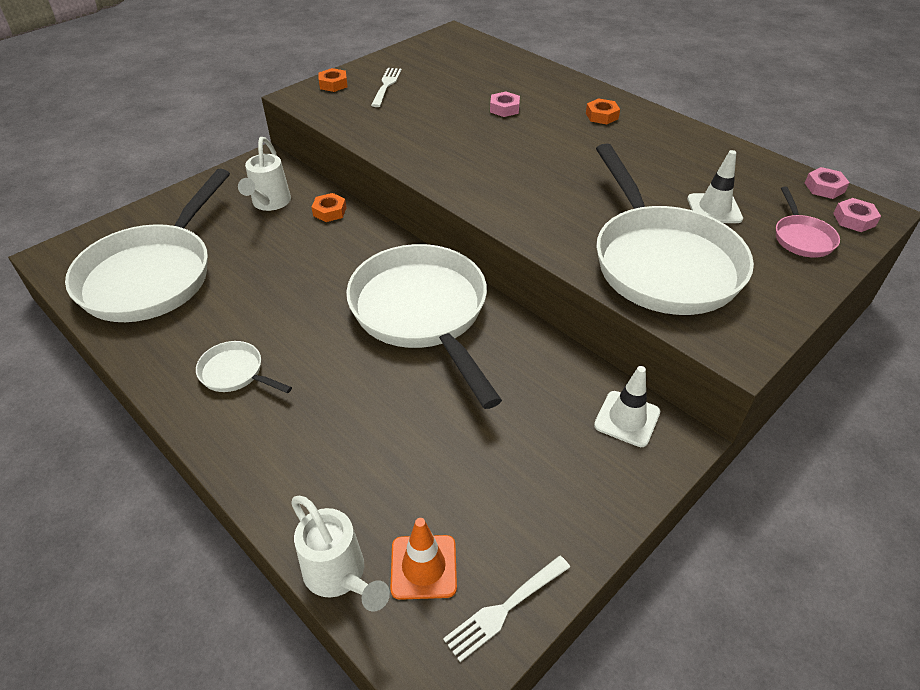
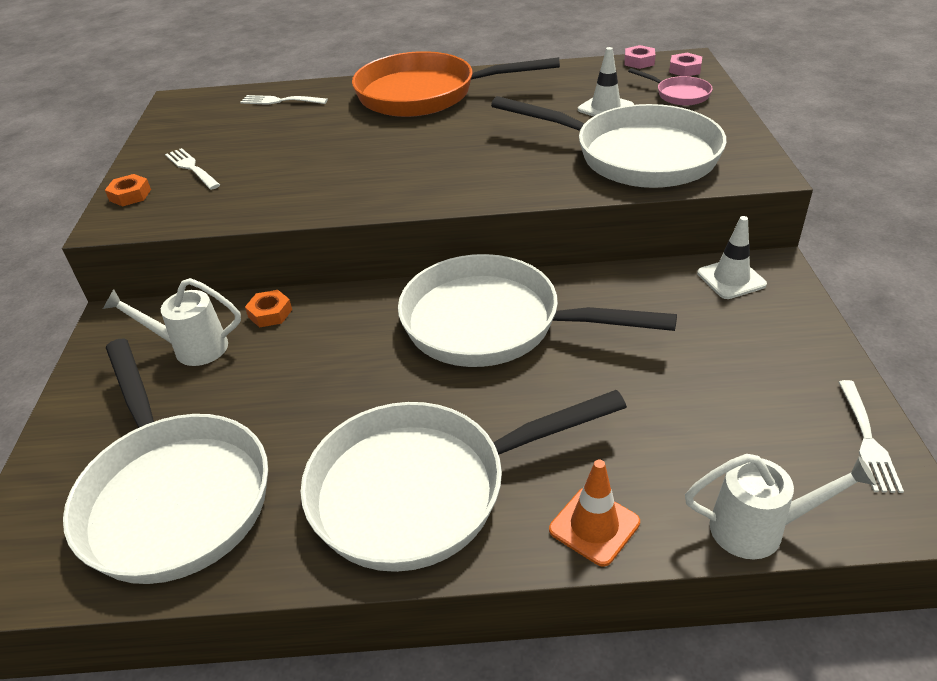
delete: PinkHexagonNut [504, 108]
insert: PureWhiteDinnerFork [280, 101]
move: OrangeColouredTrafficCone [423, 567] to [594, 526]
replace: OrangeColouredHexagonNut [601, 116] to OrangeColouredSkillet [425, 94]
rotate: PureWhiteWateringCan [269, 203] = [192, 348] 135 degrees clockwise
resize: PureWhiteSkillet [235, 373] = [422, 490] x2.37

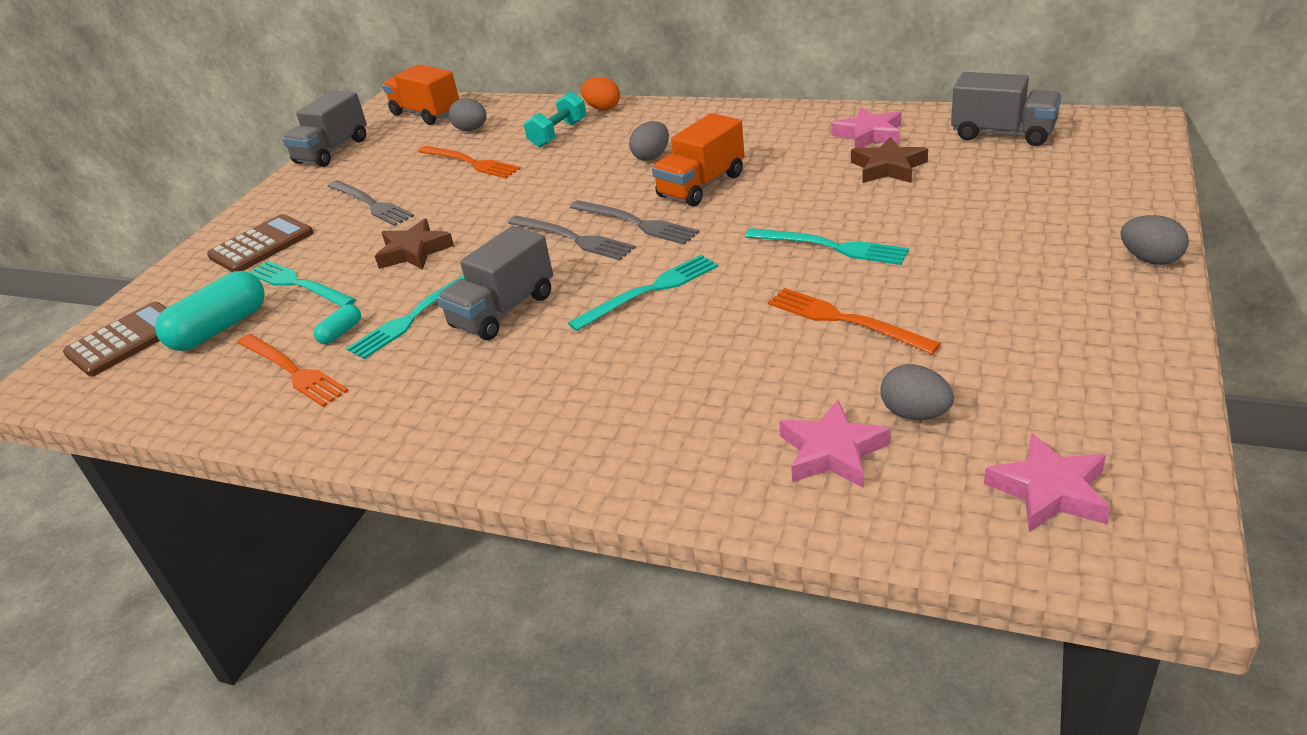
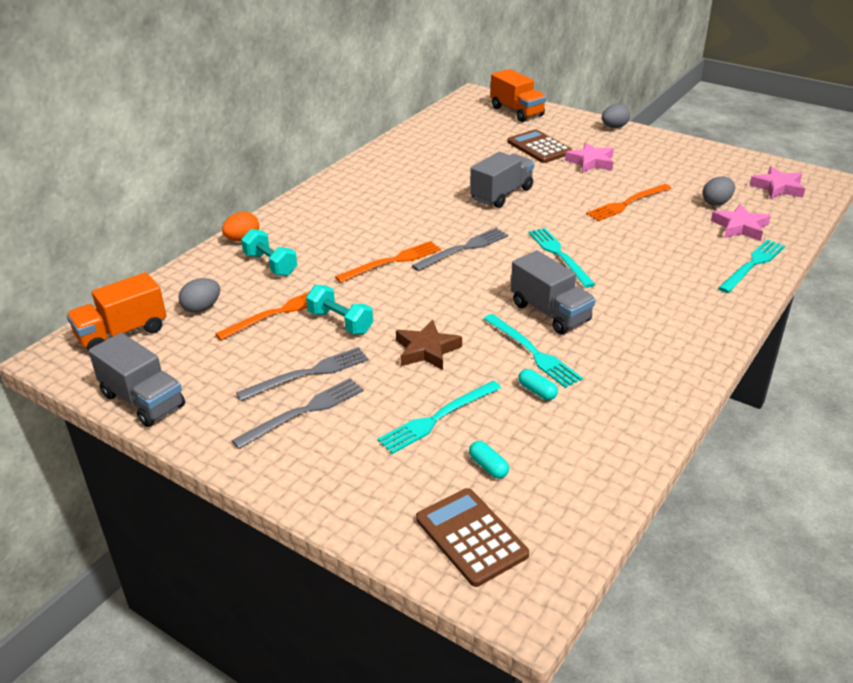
delete: AshGreyEggShape [651, 156]; BrownStarShape [888, 167]
insert: TurquoiseDumbbell [340, 322]
move: AshGreyLorry [1003, 134] to [501, 194]; PinkStarShape [869, 135] to [591, 162]; OrangeColouredLorry [701, 186] to [517, 111]; BrownCalculator [261, 245] to [539, 147]; AshGreyDinnerFork [573, 238] to [304, 412]; TurquoiseDinnerFork [830, 247] to [753, 265]; OrangeColouredDinnerFork [292, 371] to [392, 261]
resize: TurquoisePillShape [220, 328] = [488, 466] x0.47

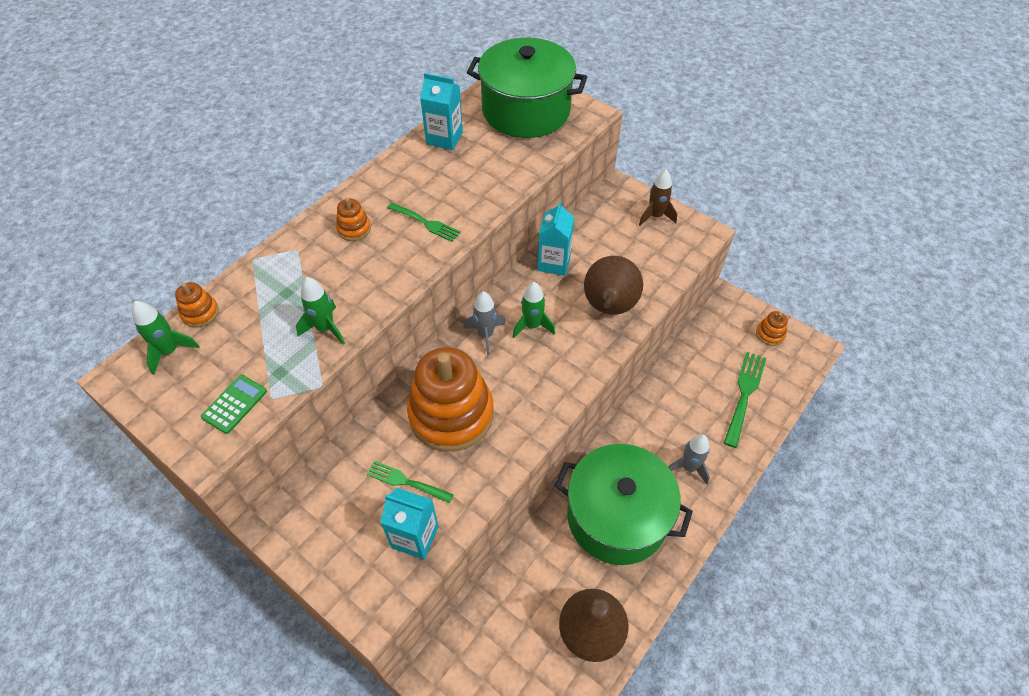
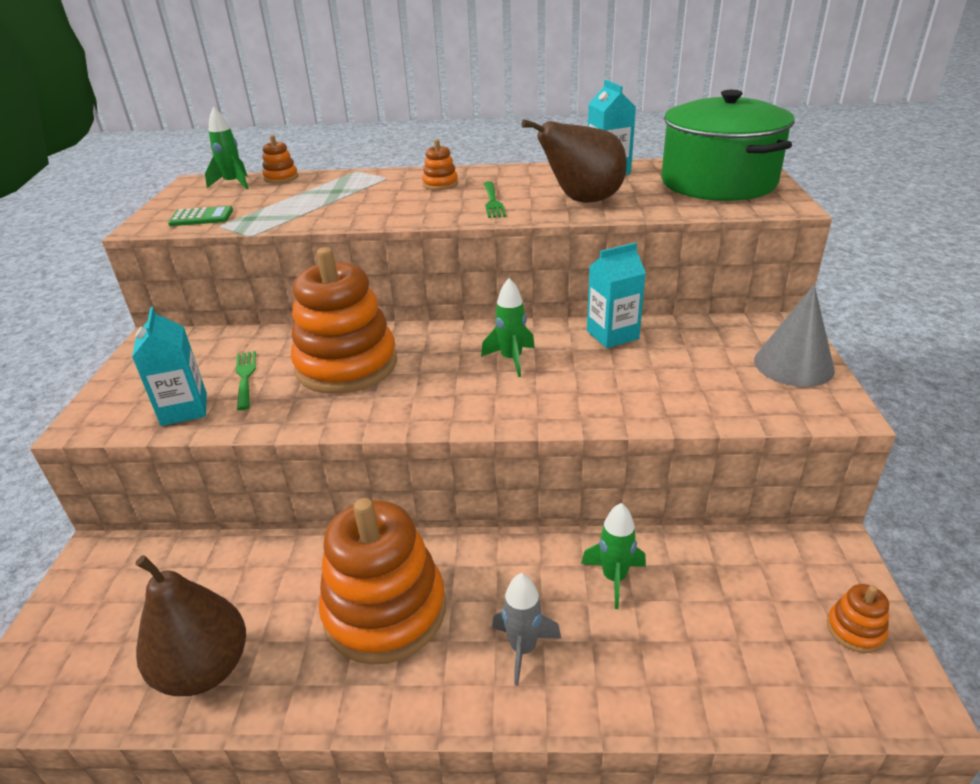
delete: AshGreySpaceship [485, 335]; EmeraldDinnerFork [744, 395]
move: BrownToyPear [609, 307] to [582, 201]; EmeraldSpaceship [325, 328] to [614, 578]
replace: BrownSpaceship [655, 216] to AshGreySolidCone [793, 365]; EmeraldCookingPot [617, 517] to OrangeColouredStackingRings [385, 610]

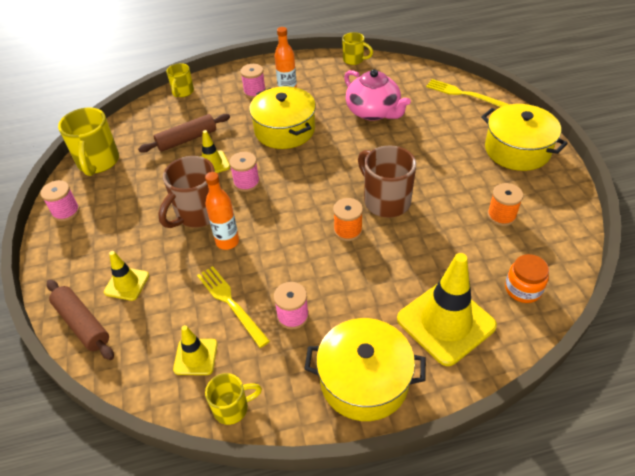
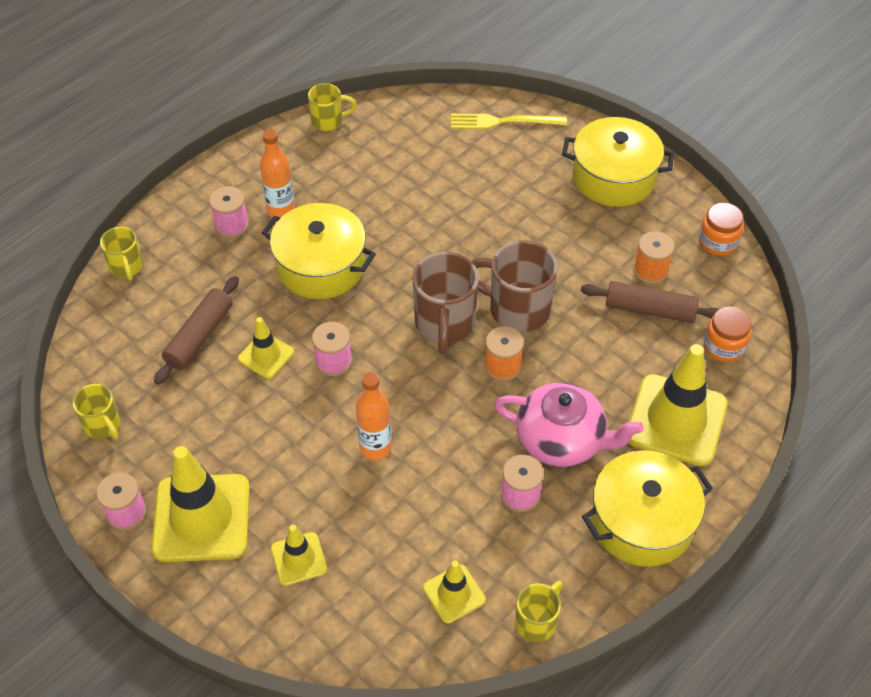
delete: GoldenDinnerFork [231, 303]
insert: OrangeColouredPreserveJar [718, 242]; GoldenTrafficCone [201, 518]
move: PinkTeaPot [373, 112] to [561, 440]; BrownTeaMug [197, 214] to [444, 324]; BrownDoughRoller [82, 324] to [650, 309]
resize: GoldenTeaMug [98, 162] = [103, 425] x0.58

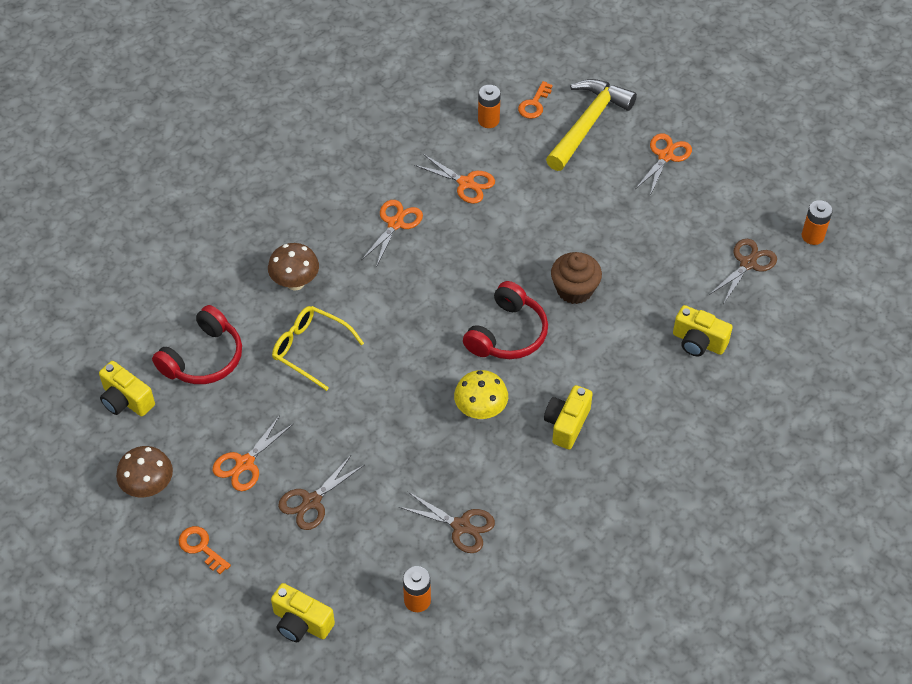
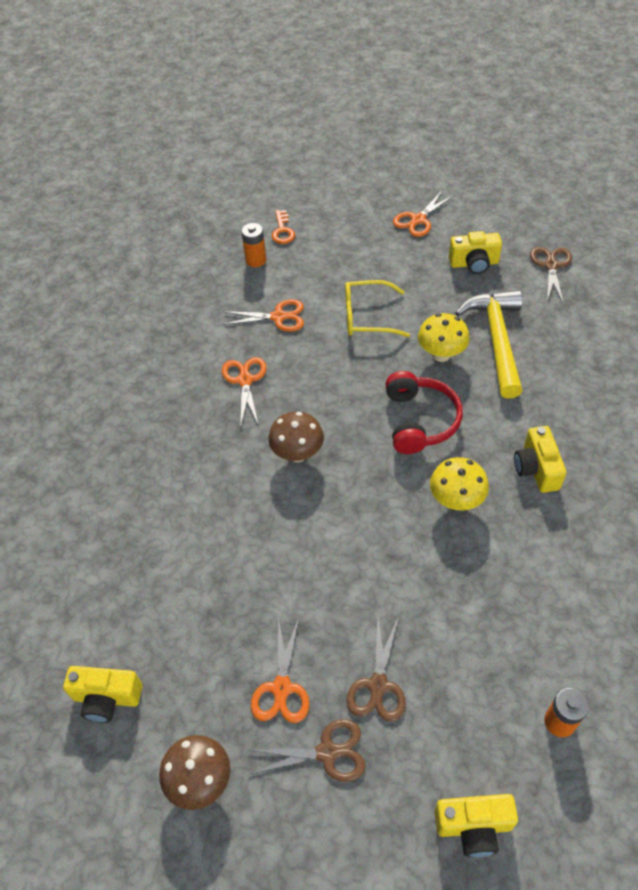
delete: OrangeColouredBattery [812, 236]; RedHeadphones [204, 358]; OrangeColouredKey [201, 547]
move: GoldenClawHammer [588, 124] to [497, 340]; BrownMushroom [295, 283] to [297, 454]; GoldenPhotoCamera [698, 342] to [474, 263]; GoldenGlasses [310, 349] to [367, 317]; BrownShears [461, 526] to [327, 752]
replace: BrownMuffin [574, 289] to GoldenMushroom [441, 354]
rotate: OrangeColouredShears [665, 156] = [418, 220] 135 degrees counterclockwise

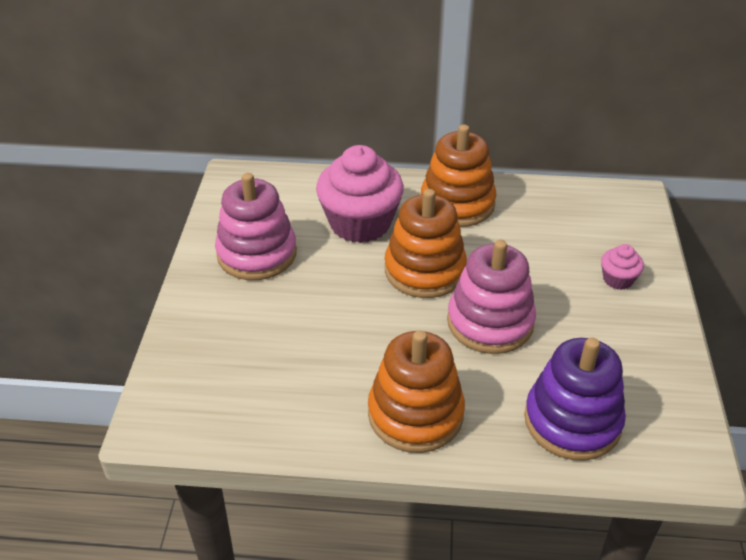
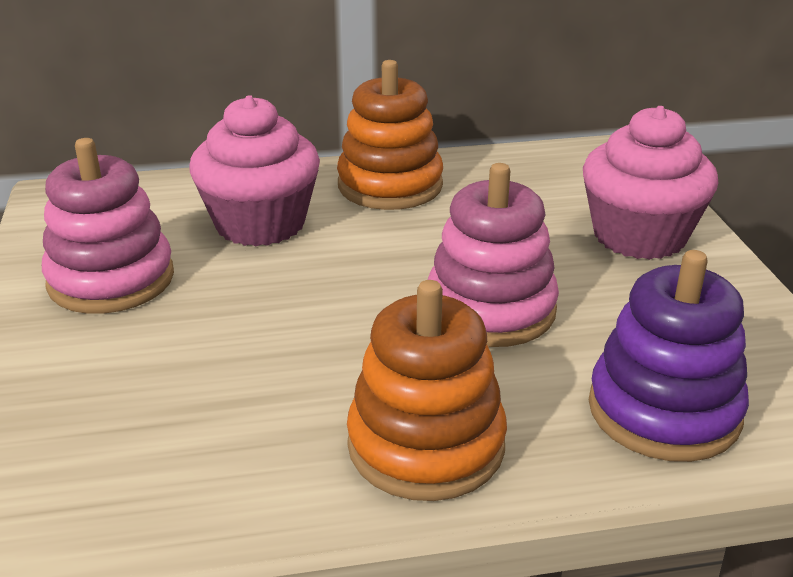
delete: OrangeColouredStackingRings [424, 270]
resize: PinkMuffin [618, 279] = [639, 236] x2.20

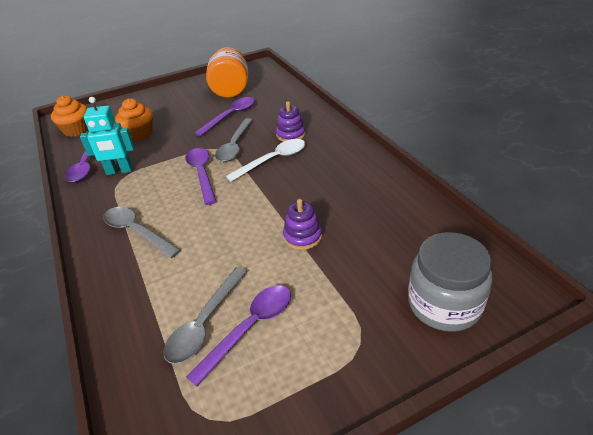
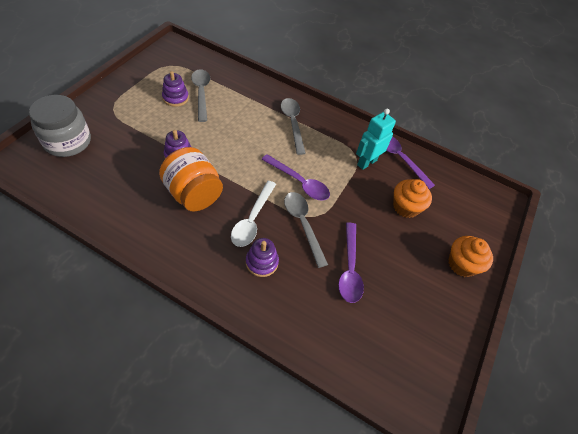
move: OrangeColouredPreserveJar [230, 90] to [194, 194]; OrangeColouredMuffin [76, 130] to [462, 264]
replace: RoyalPurpleSpoon [250, 328] to RoyalPurpleStackingRings [175, 98]
rotate: AshGreySpoon [137, 232] = [292, 123] 105 degrees counterclockwise

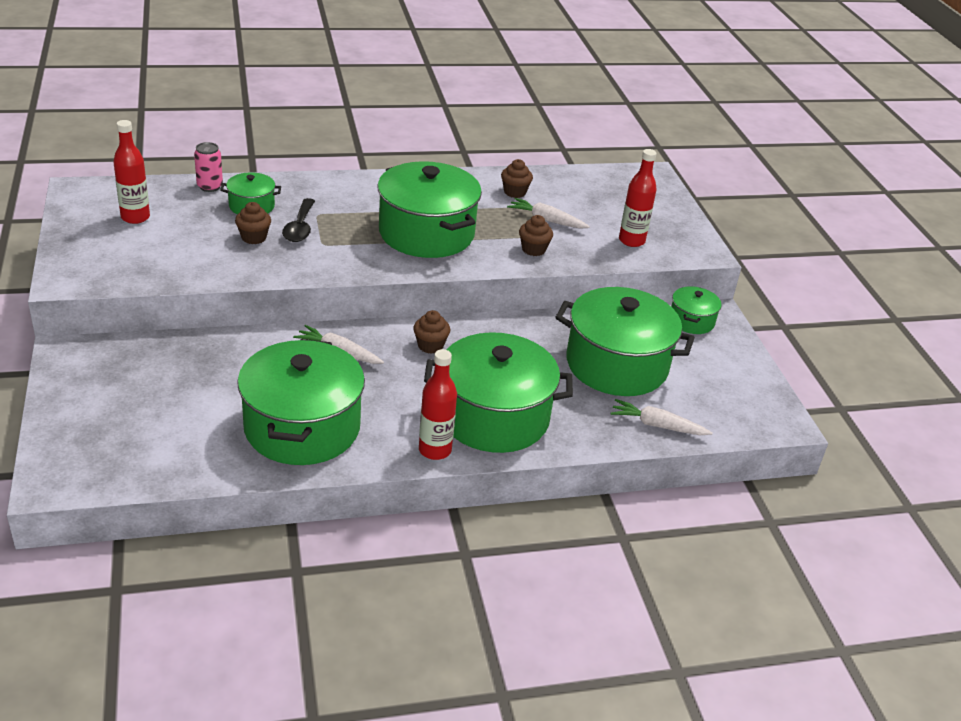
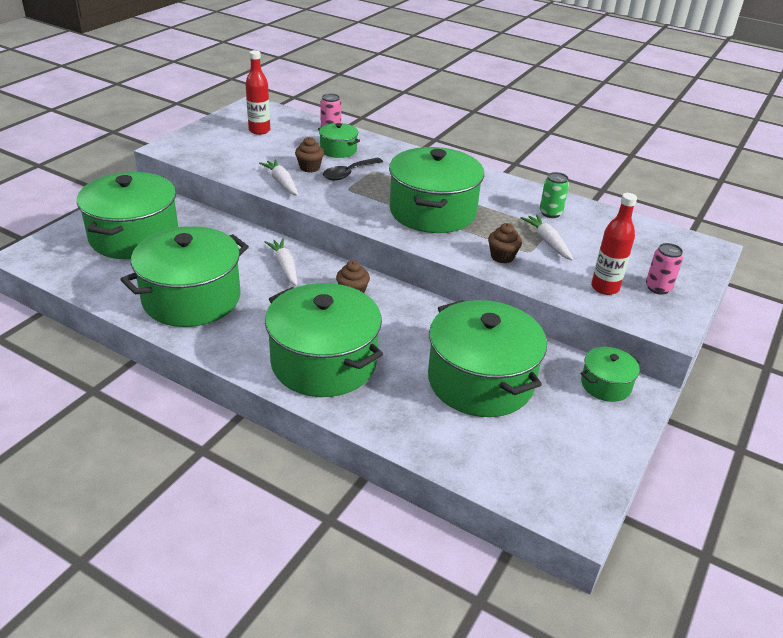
delete: RedBottle [435, 450]
insert: EmeraldCookingPot [134, 237]; PinkCan [658, 288]
move: PureWhiteCarrot [657, 425] to [281, 182]
replace: BrownMuffin [515, 192] to EmeraldCan [550, 213]

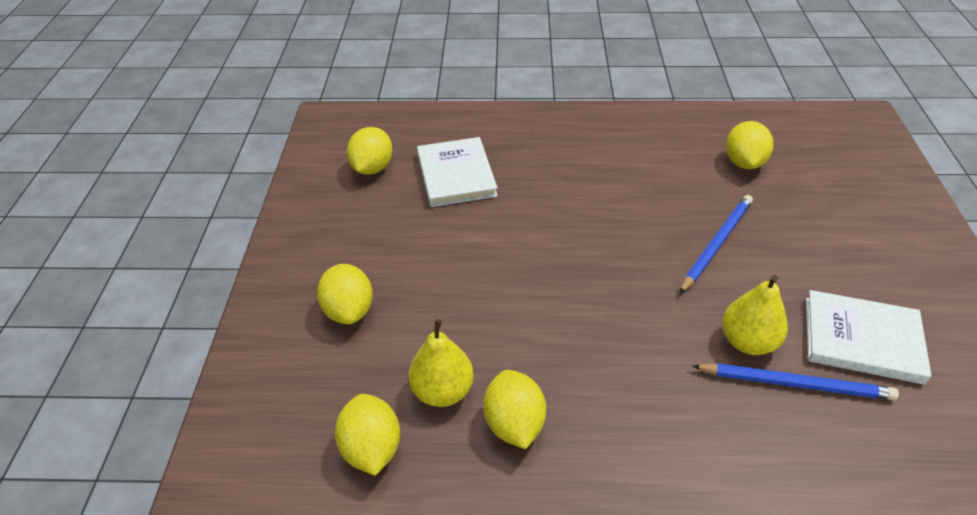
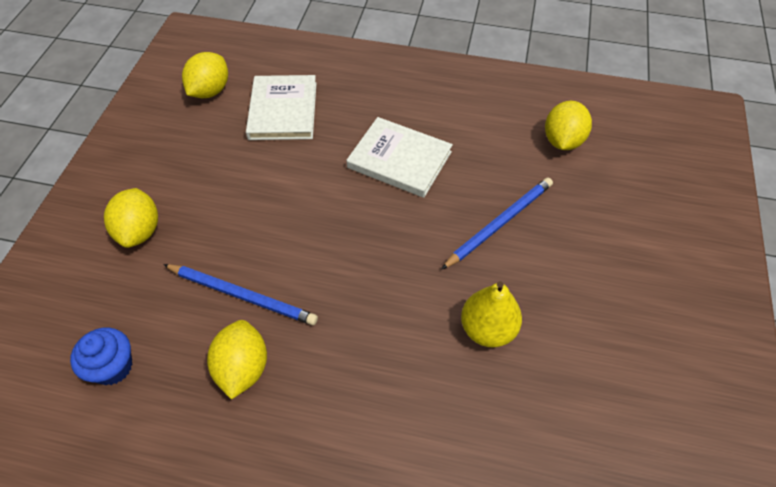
delete: GoldenToyPear [443, 391]
move: PureWhiteHardback [862, 340] to [399, 160]; CobaltLeadPencil [795, 384] to [242, 295]
replace: GoldenLemon [372, 448] to CobaltMuffin [113, 367]

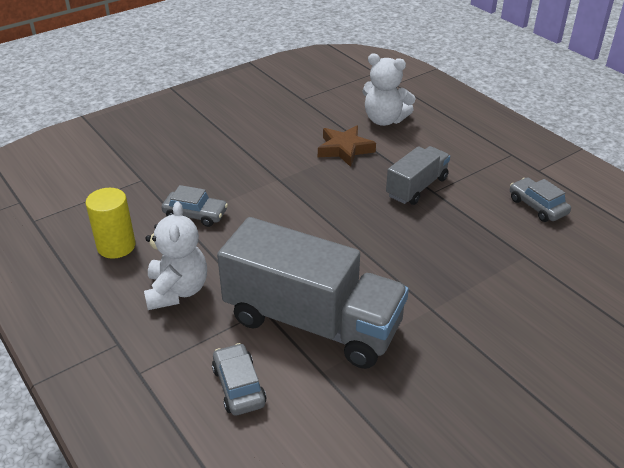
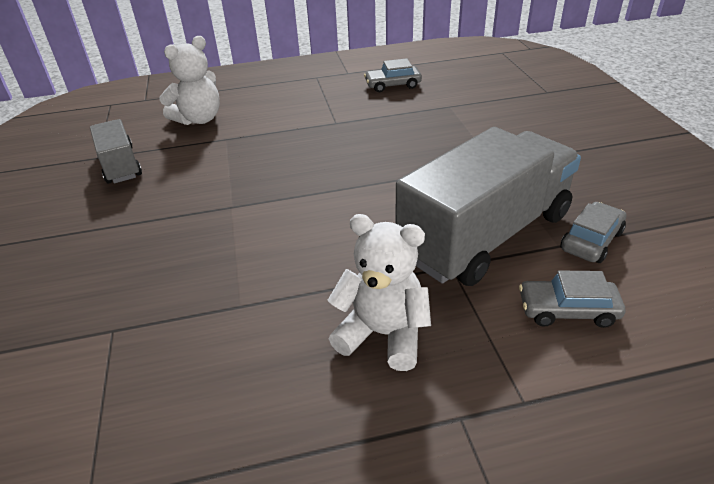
delete: BrownStarShape [345, 149]; GoldenCylinder [116, 246]
move: AshGreyLorry [417, 187] to [120, 165]; AshGreyAutomobile [195, 214] to [591, 241]

